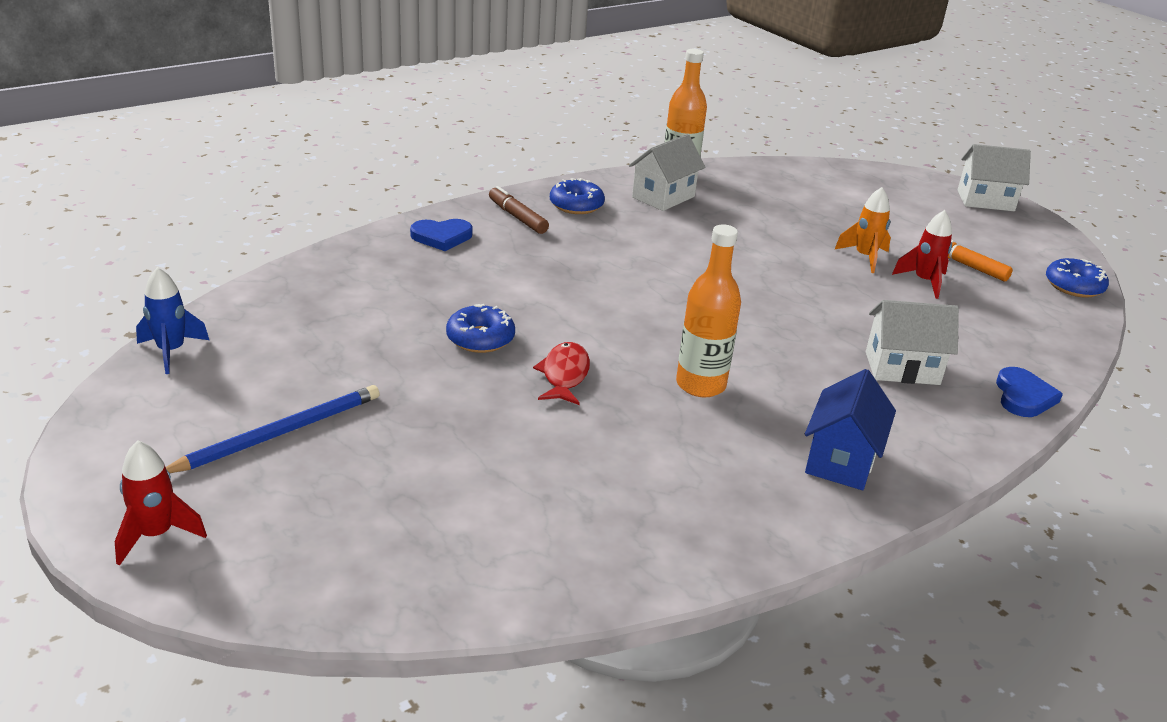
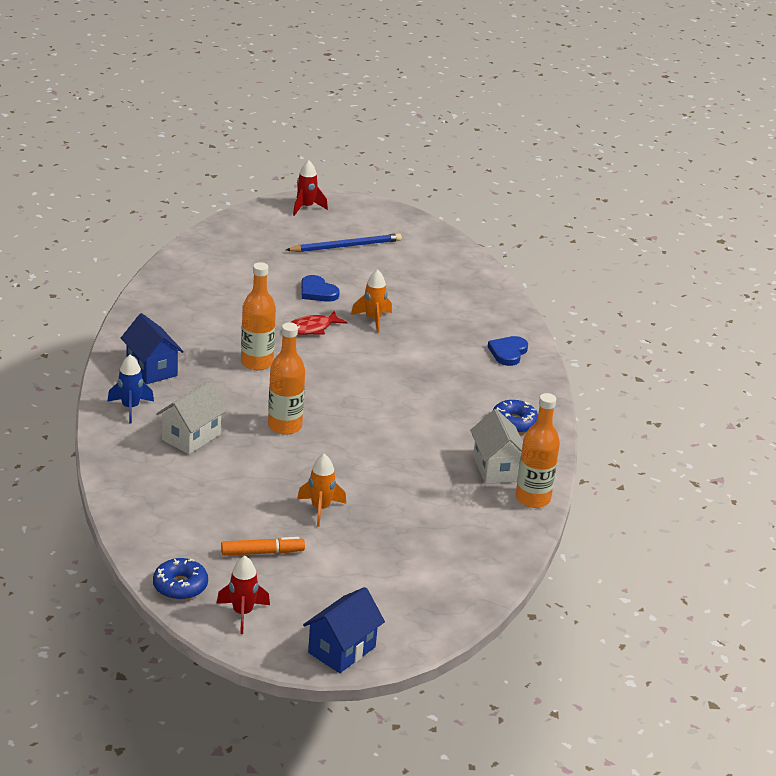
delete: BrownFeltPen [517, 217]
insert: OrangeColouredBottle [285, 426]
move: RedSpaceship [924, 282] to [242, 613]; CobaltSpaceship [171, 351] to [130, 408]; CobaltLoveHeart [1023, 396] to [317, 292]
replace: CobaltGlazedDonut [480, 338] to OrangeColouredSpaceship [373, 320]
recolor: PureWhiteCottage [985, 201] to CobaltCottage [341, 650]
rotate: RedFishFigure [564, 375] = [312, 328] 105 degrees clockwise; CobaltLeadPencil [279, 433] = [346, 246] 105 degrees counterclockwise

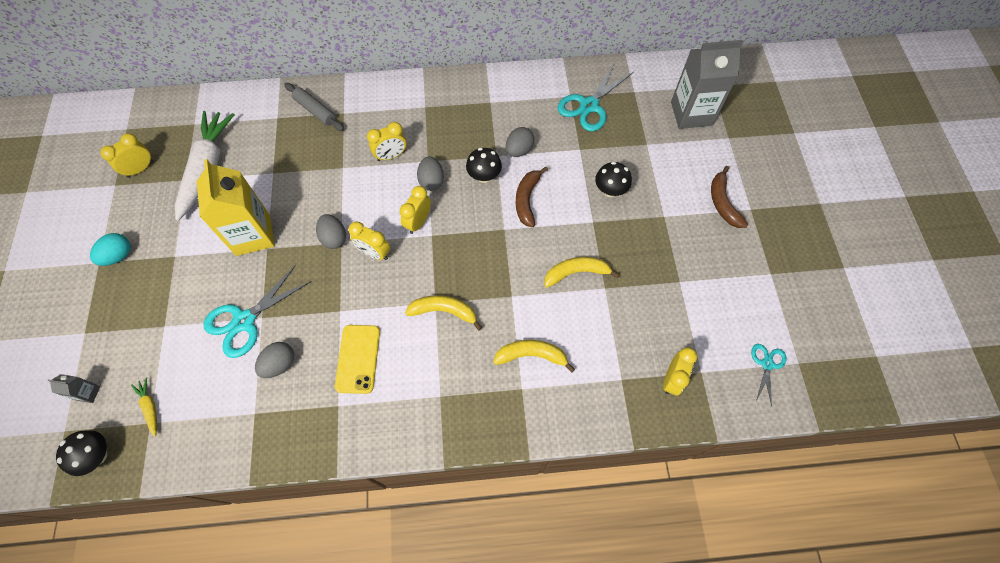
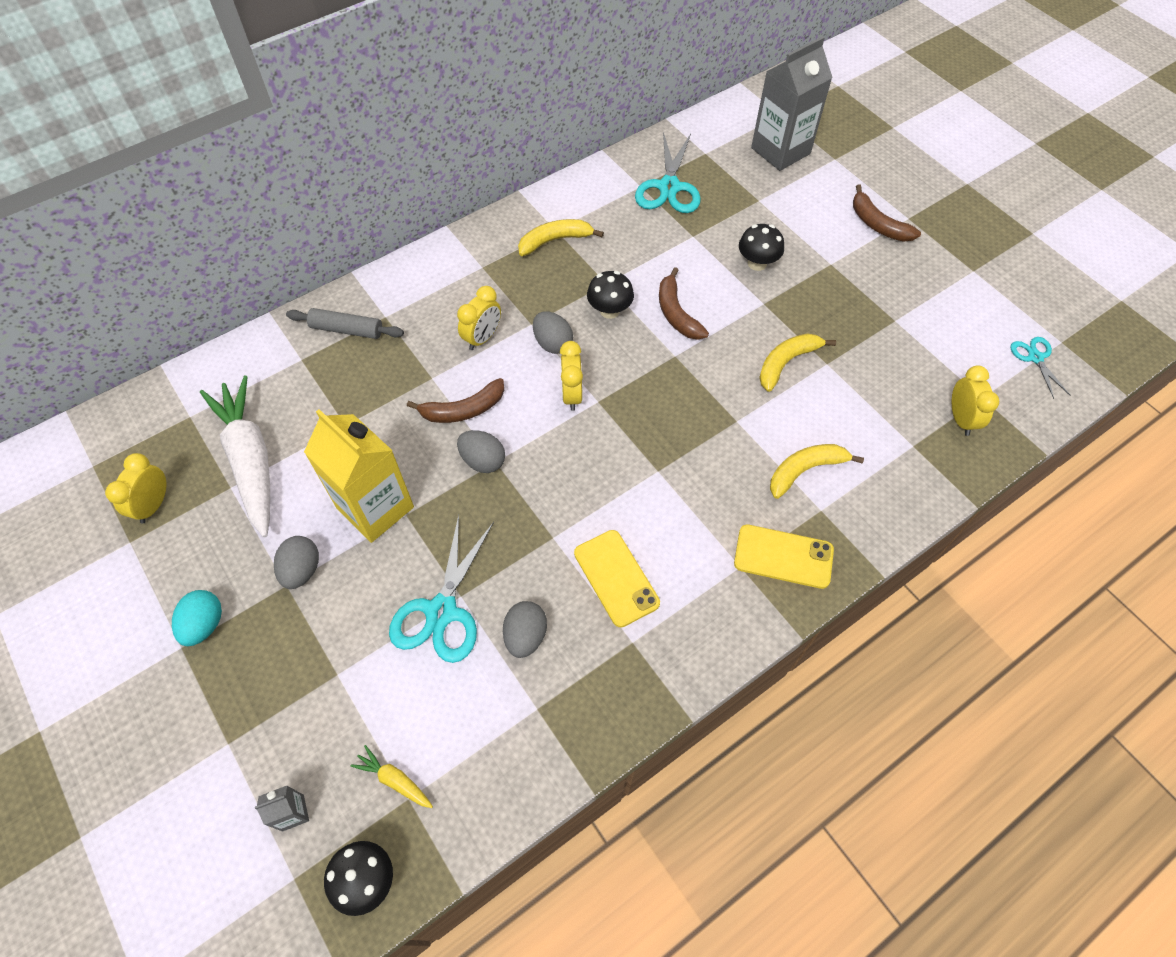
delete: GoldenClock [374, 253]
insert: BrownBanana [463, 409]; GoldenMobilePhone [783, 556]
move: AshGreyEggShape [519, 150] to [302, 570]; GoldenBanana [444, 311] to [555, 241]

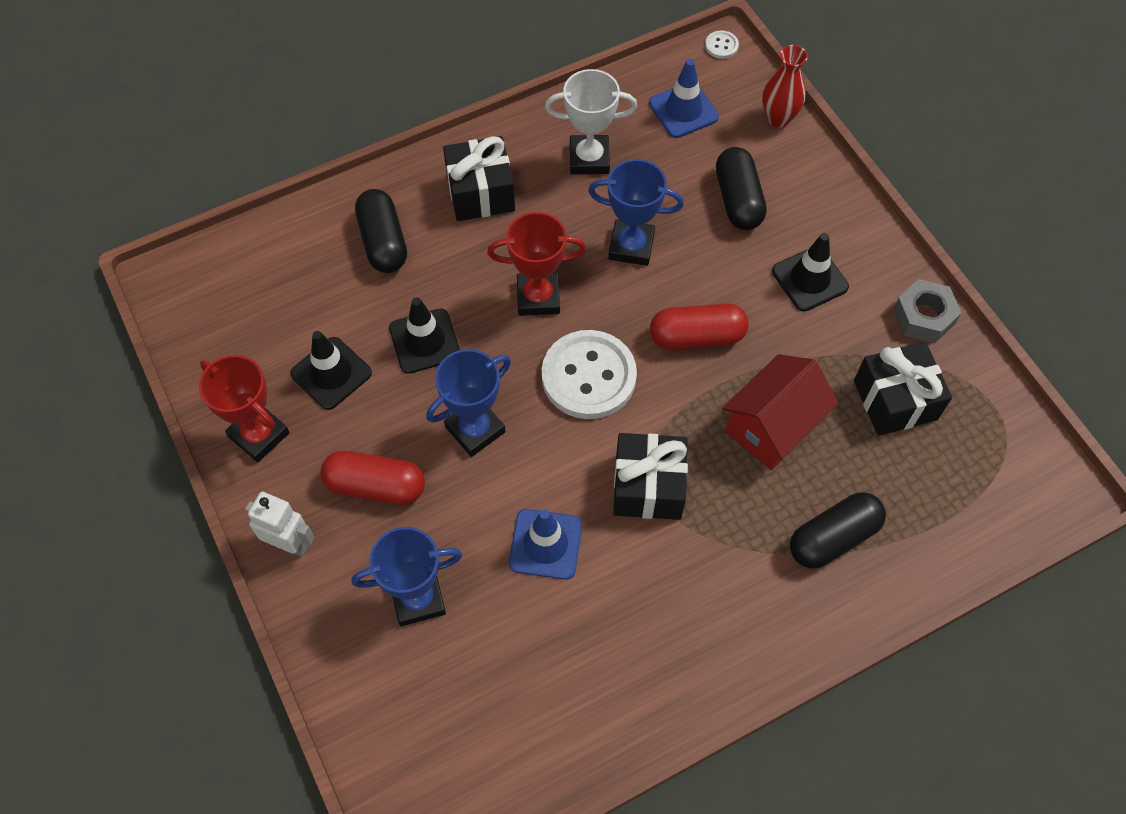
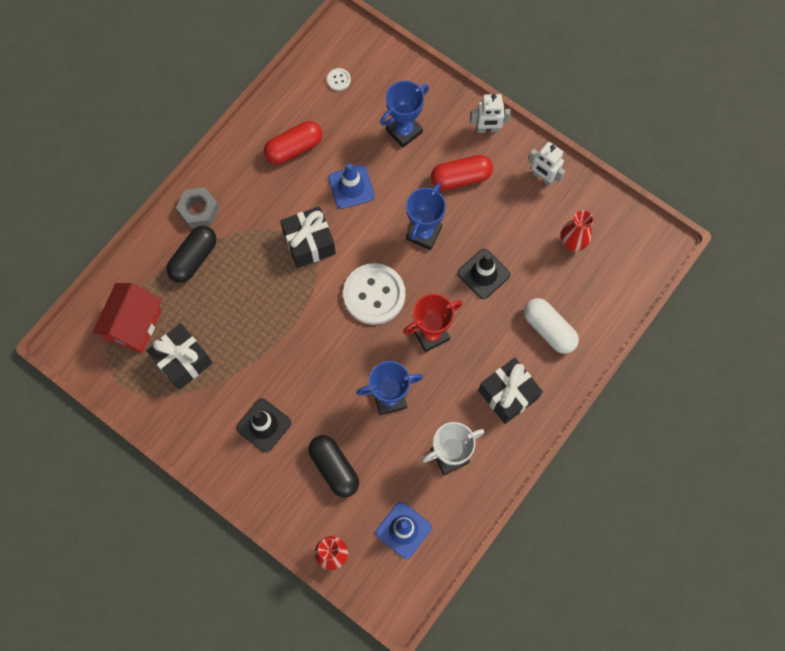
delete: BlackTrafficCone [331, 373]
insert: RedTallVase [572, 243]
move: PureWhiteButton [721, 46] to [338, 80]; AshGreyHexagonNut [923, 316] to [199, 210]; RedPillShape [697, 336] to [294, 148]; RedCottage [772, 427] to [134, 325]
replace: RedTrophy [259, 435] to PureWhiteRobotFigure [542, 177]
recolor: BlackPillShape [383, 242] to PureWhitePillShape [549, 329]

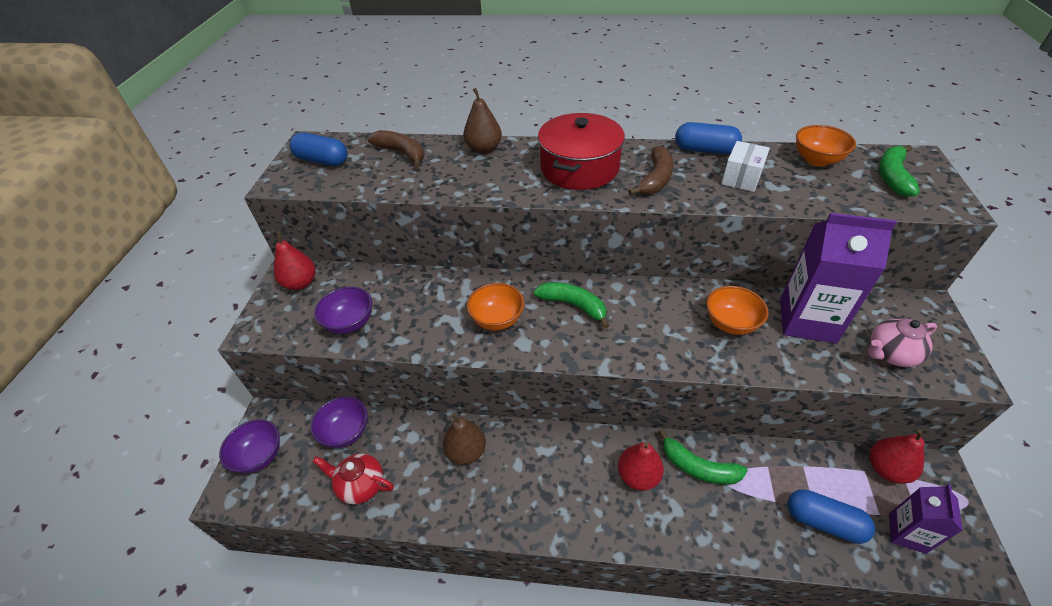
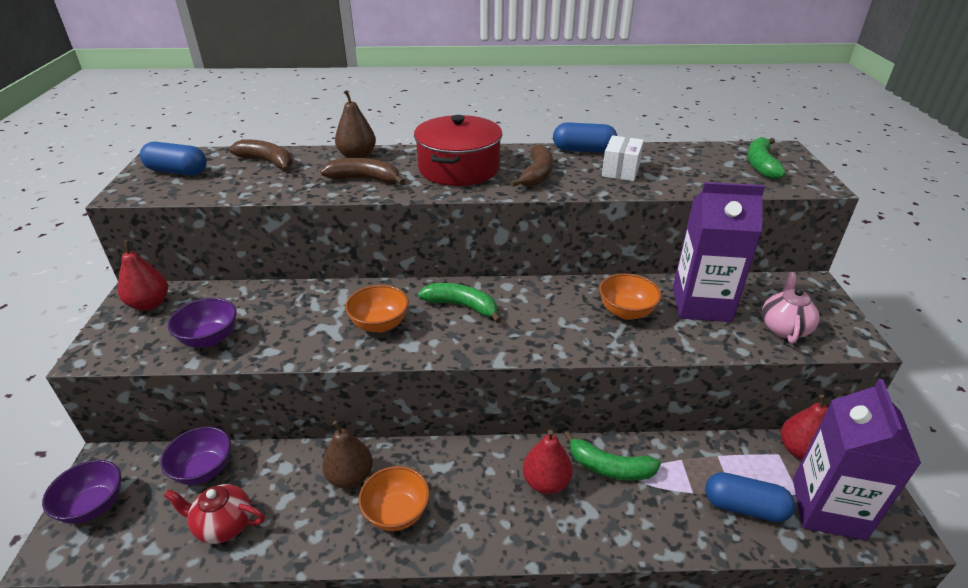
insert: BrownBanana [365, 179]
move: OrangeColouredDeepDish [816, 160] to [396, 513]
rotate: PinkTeaPot [890, 354] = [784, 328] 135 degrees clockwise
resize: RoyalPurpleCarton [906, 533] = [828, 508] x1.79

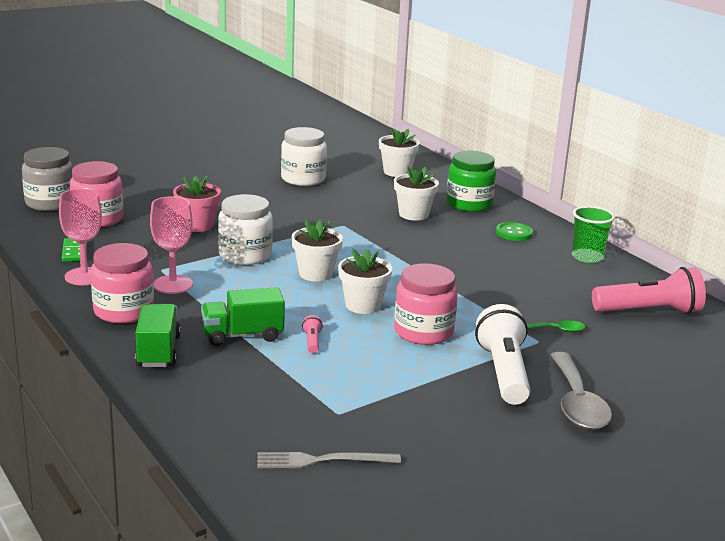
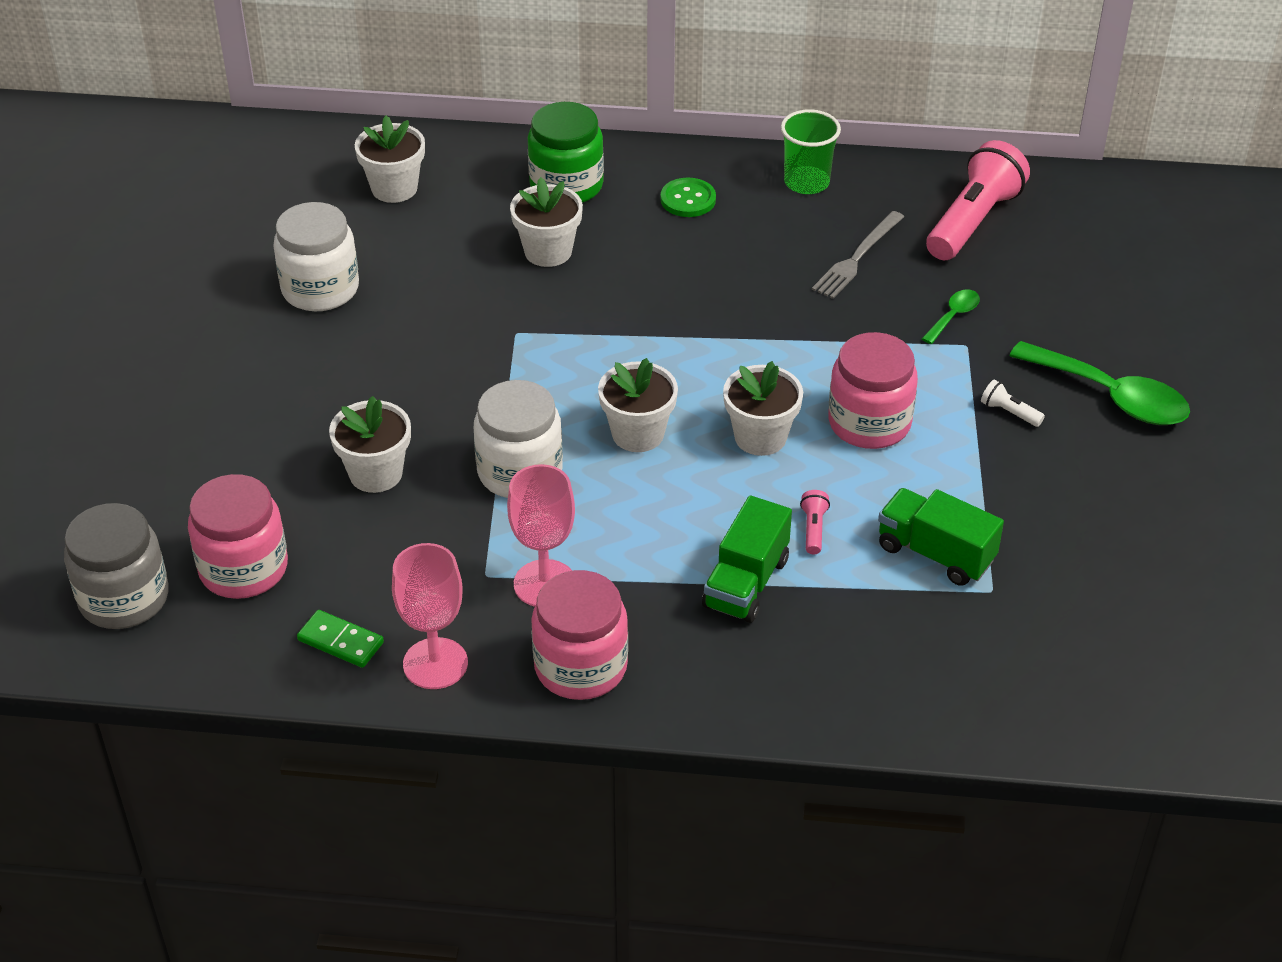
move: EmeraldLorry [158, 351] to [935, 553]; AshGreyDinnerFork [322, 460] to [857, 258]
recolor: PinkPlantPot [197, 225] to PureWhitePlantPot [376, 473]; AshGreySpoon [577, 403] to EmeraldSpoon [1111, 396]
rotate: PinkTorch [312, 342] = [813, 529] 60 degrees clockwise
resize: PureWhiteTorch [504, 372] = [1009, 412] x0.40

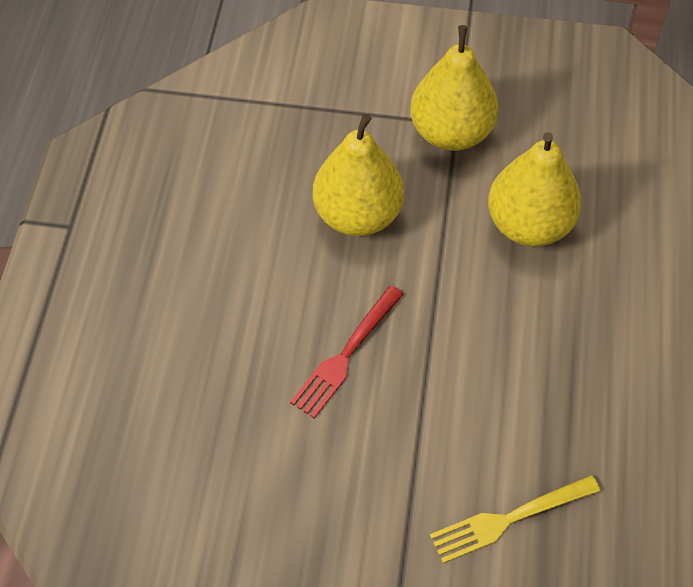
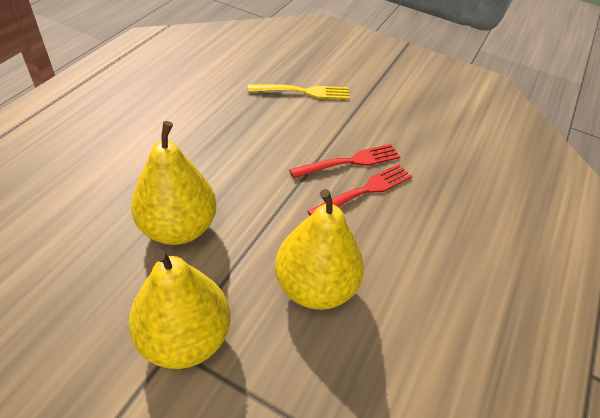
insert: RedDinnerFork [349, 162]

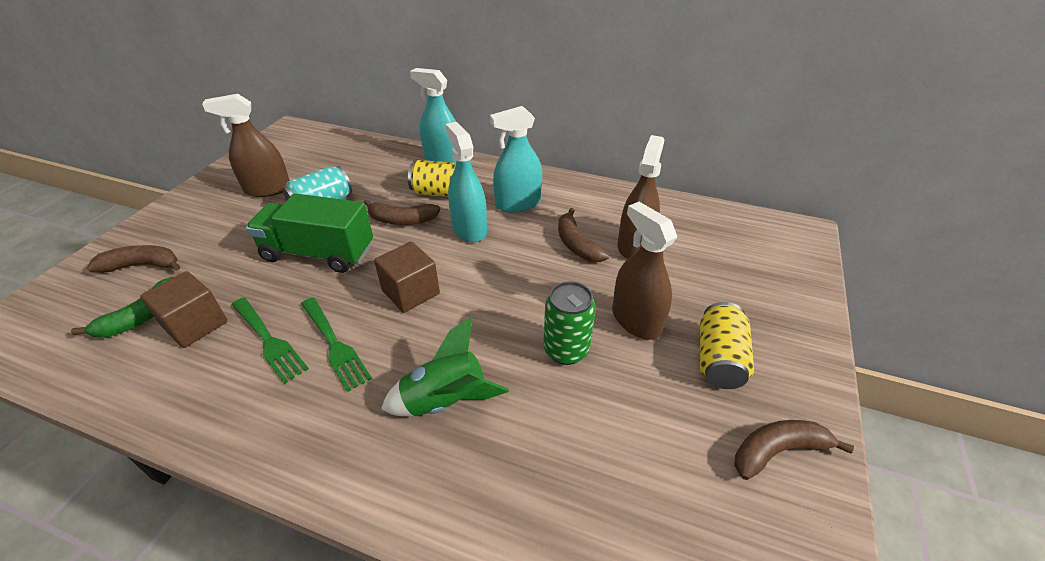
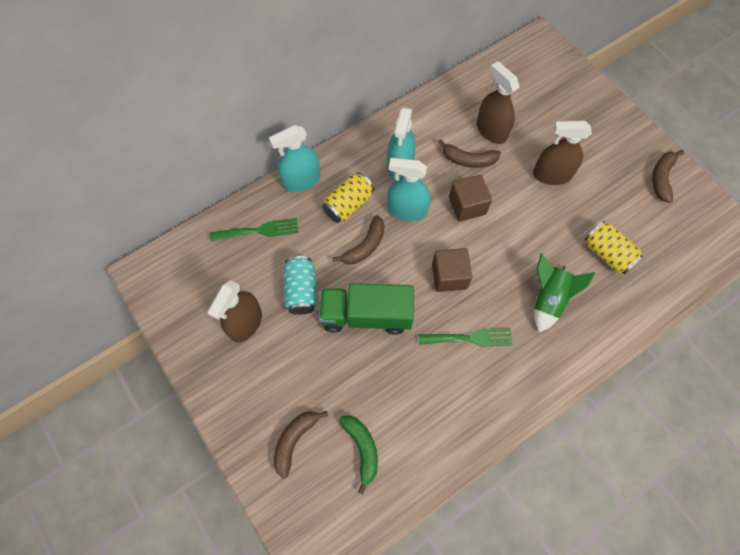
delete: EmeraldCan [566, 350]
move: BrownCube [195, 324] to [467, 205]; EmeraldDinnerFork [269, 341] to [259, 230]; GoldenCan [718, 359] to [607, 253]
rotate: EmeraldLorry [318, 253] = [366, 315] 45 degrees clockwise

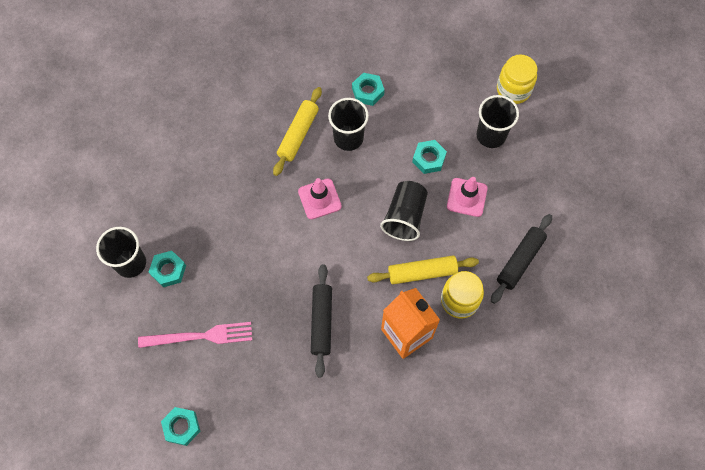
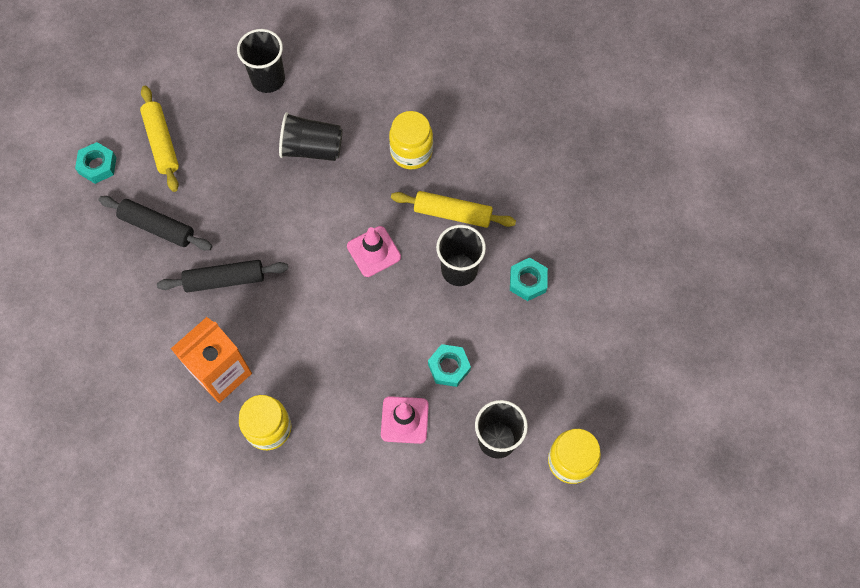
delete: TurquoiseHexagonNut [168, 270]; PinkDinnerFork [200, 336]
insert: GoldenPreserveJar [411, 152]
move: BlackBeaker [405, 217] to [312, 148]; BlackDoughRoller [520, 260] to [157, 227]; GoldenDoughRoller [422, 272] to [162, 142]

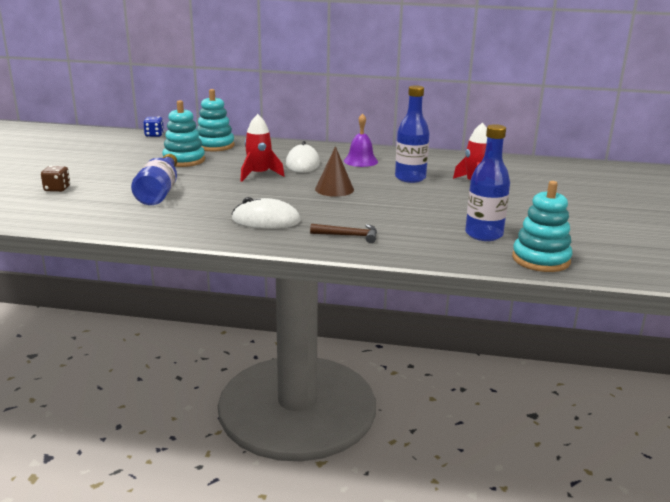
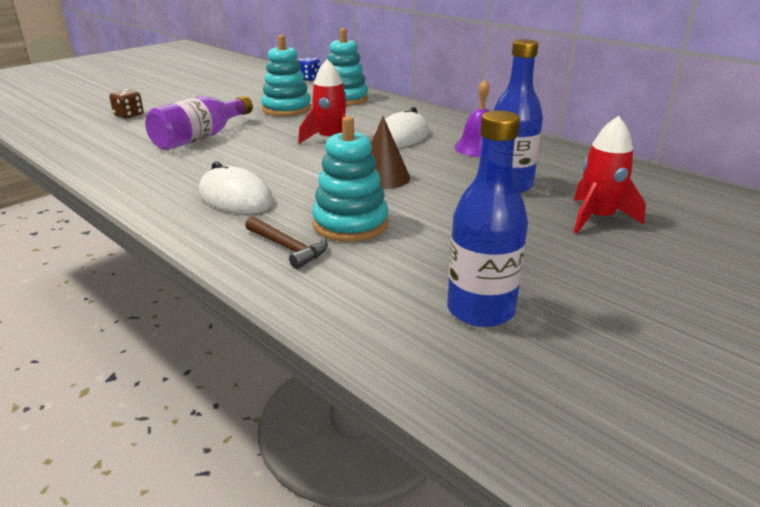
move: TurquoiseStackingRings [541, 259] to [350, 224]
recolor: CobaltBottle [159, 192] to RoyalPurpleBottle [200, 138]

